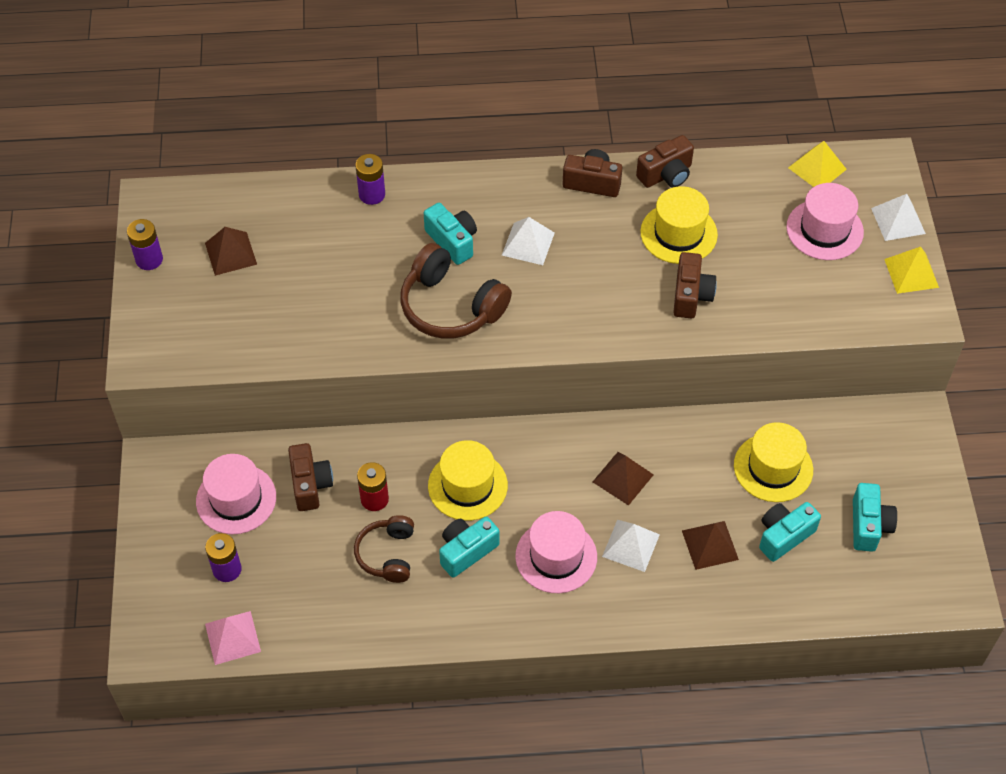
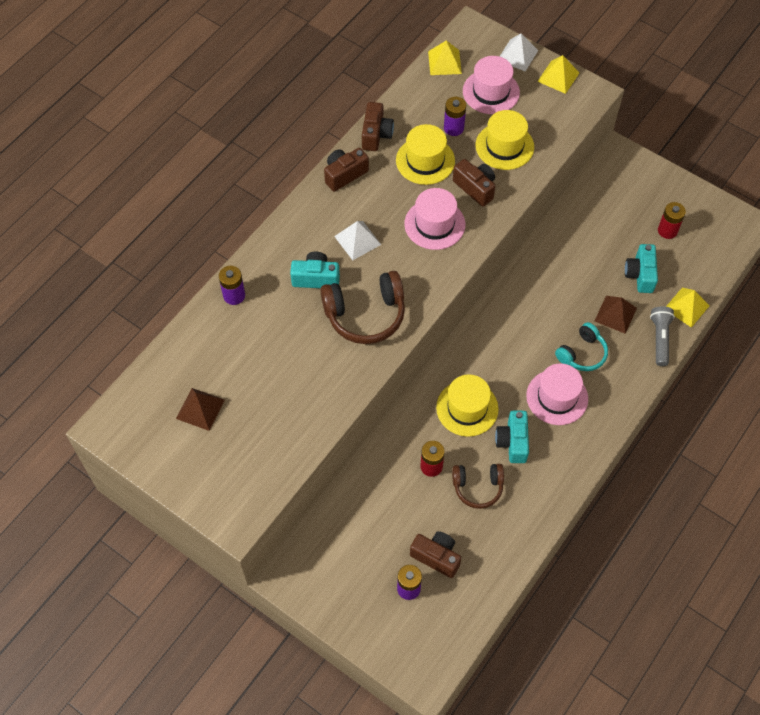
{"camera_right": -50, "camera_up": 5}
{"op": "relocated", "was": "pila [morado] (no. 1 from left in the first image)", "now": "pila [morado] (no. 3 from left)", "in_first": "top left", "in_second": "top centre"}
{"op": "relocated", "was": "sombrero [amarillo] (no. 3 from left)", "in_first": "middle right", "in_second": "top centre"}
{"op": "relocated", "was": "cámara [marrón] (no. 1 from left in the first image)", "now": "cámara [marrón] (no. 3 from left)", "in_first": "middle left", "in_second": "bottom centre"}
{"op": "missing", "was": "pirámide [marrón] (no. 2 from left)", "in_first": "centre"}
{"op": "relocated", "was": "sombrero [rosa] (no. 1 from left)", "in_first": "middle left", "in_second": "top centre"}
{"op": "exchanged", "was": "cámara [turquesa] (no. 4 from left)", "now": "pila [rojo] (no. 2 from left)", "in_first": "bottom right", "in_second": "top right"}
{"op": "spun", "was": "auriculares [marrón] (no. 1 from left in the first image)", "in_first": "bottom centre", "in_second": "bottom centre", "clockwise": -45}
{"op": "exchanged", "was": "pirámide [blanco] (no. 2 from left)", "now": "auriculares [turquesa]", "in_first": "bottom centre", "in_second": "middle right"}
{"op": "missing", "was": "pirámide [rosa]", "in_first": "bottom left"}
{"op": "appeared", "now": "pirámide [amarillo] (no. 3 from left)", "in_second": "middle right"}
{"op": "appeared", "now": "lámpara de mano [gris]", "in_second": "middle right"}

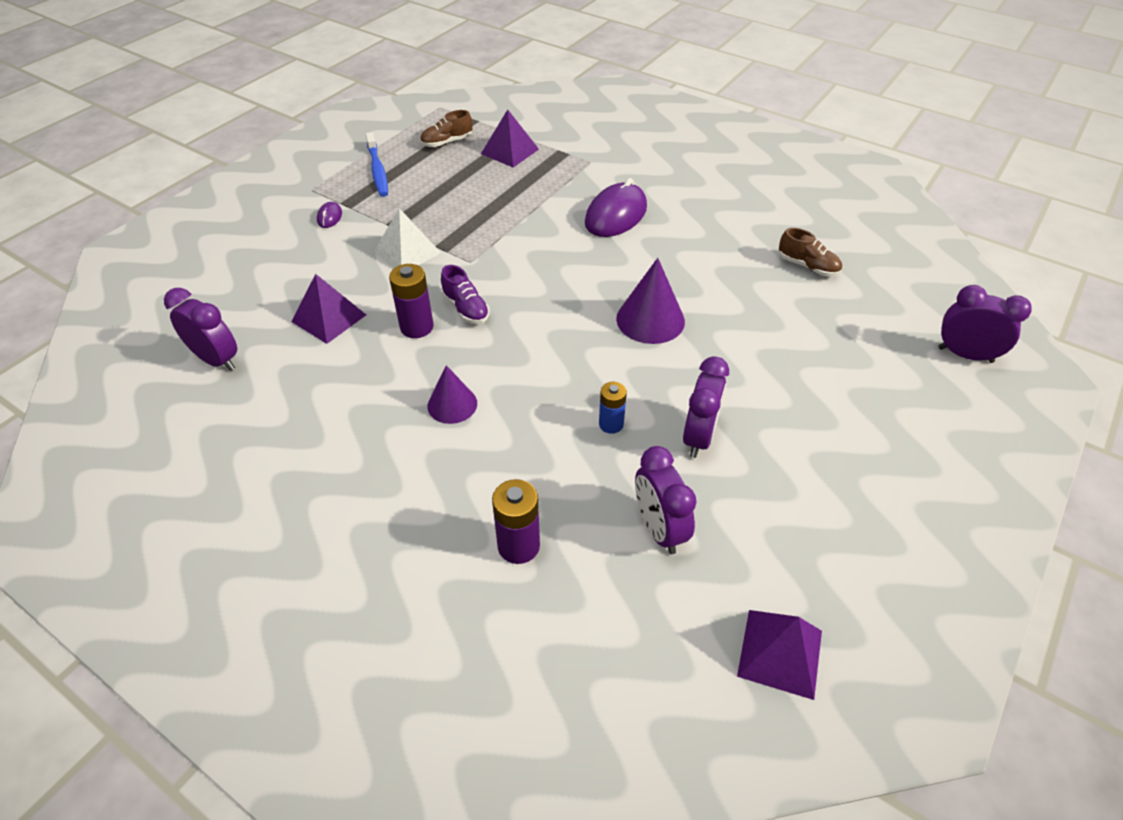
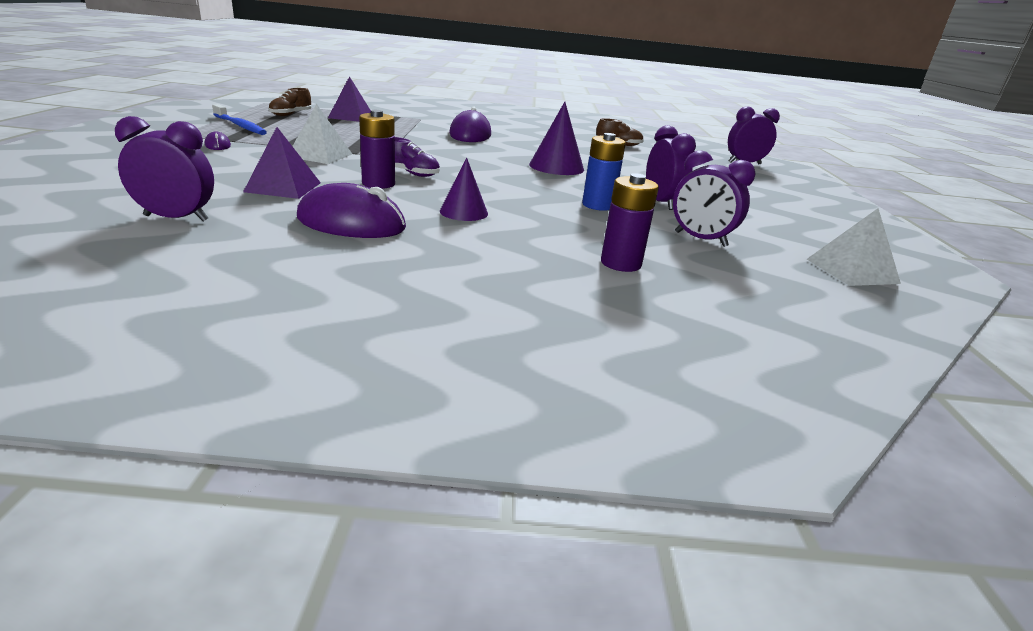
{"camera_right": -35, "camera_up": -20}
{"op": "size", "was": "pila [azul]", "in_first": "centre", "in_second": "top centre", "ratio": 1.5}
{"op": "colour", "was": "pirámide [morado] (no. 3 from left)", "now": "pirámide [blanco] (no. 2 from left)", "in_first": "bottom right", "in_second": "middle right"}
{"op": "appeared", "now": "ratón [morado] (no. 2 from left)", "in_second": "top centre"}

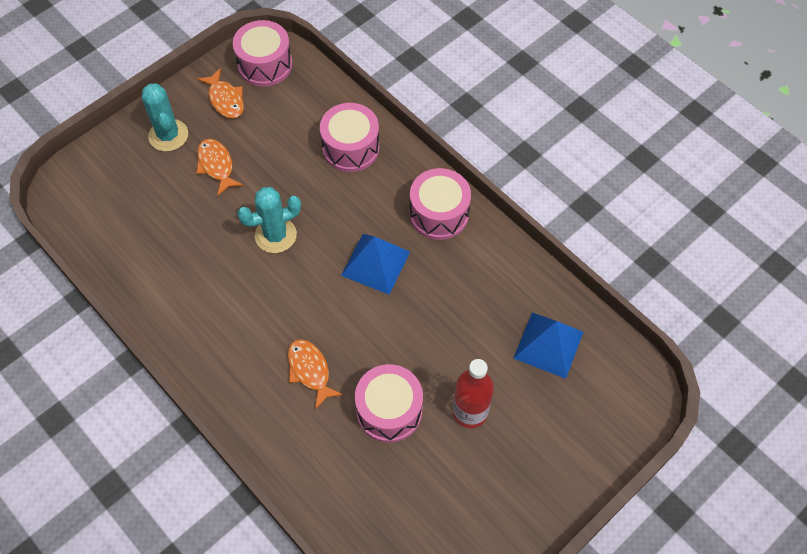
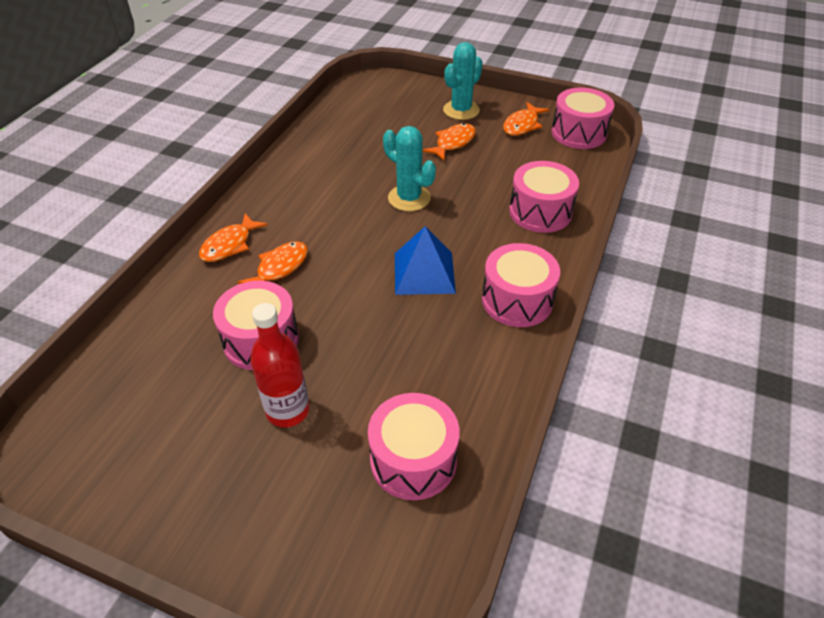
{"camera_right": 65, "camera_up": -15}
{"op": "exchanged", "was": "pirámide [azul] (no. 2 from left)", "now": "tambor [rosa] (no. 2 from left)", "in_first": "middle right", "in_second": "bottom centre"}
{"op": "appeared", "now": "pez [naranja] (no. 1 from left)", "in_second": "middle left"}

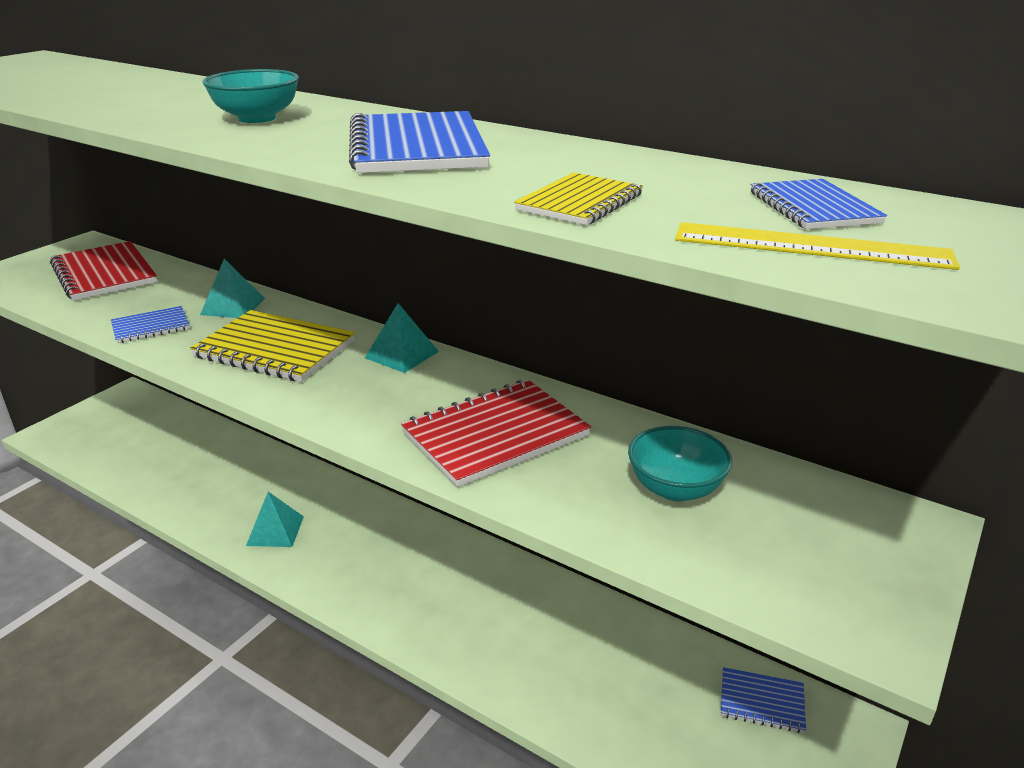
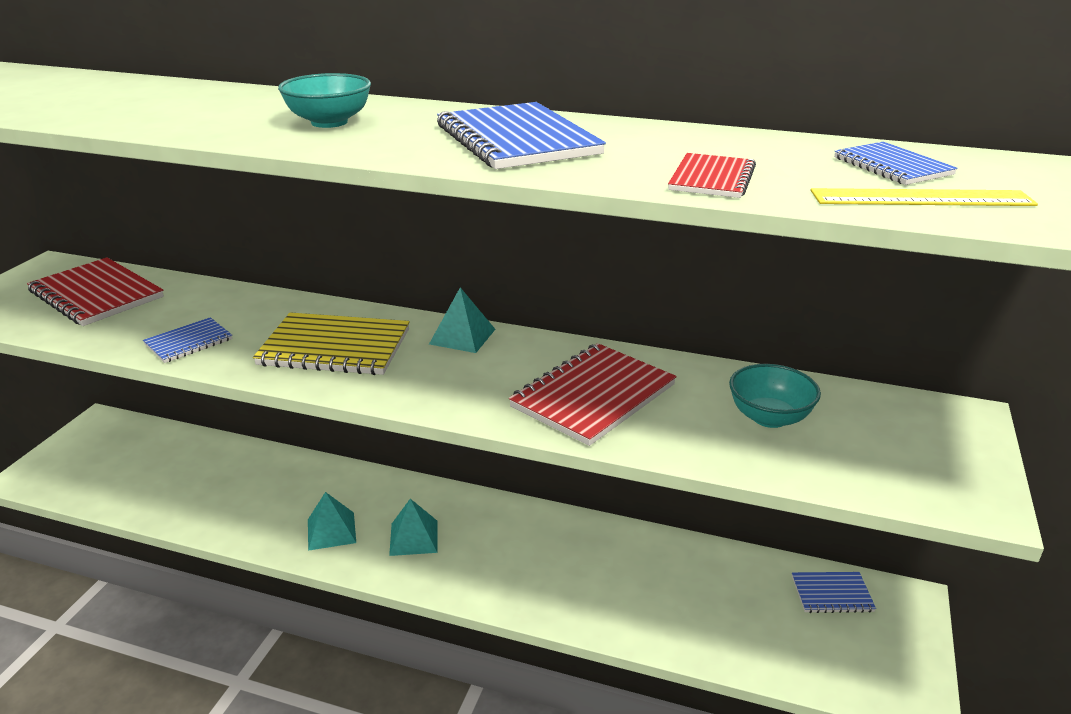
{"camera_right": -15, "camera_up": 0}
{"op": "colour", "was": "cuaderno [amarillo] (no. 2 from left)", "now": "cuaderno [rojo] (no. 3 from left)", "in_first": "top centre", "in_second": "top centre"}
{"op": "relocated", "was": "pirámide [turquesa] (no. 1 from left in the first image)", "now": "pirámide [turquesa] (no. 2 from left)", "in_first": "middle left", "in_second": "bottom centre"}

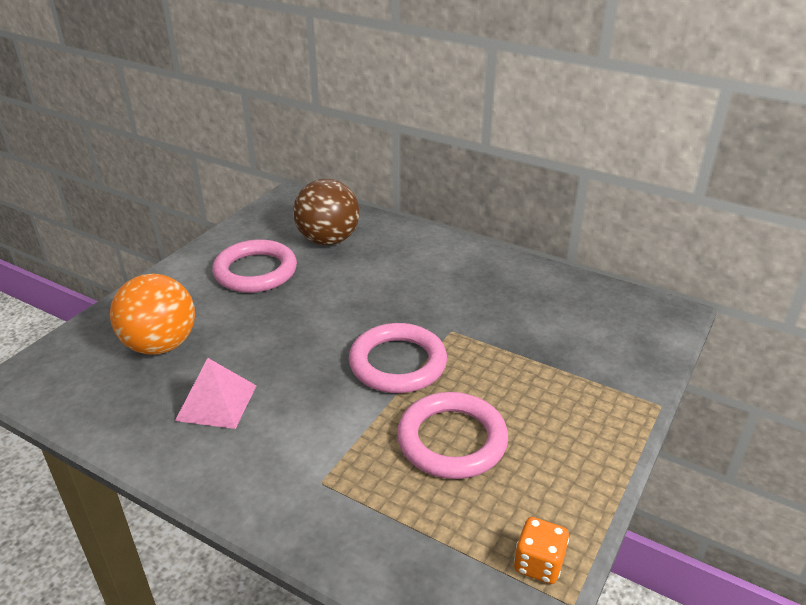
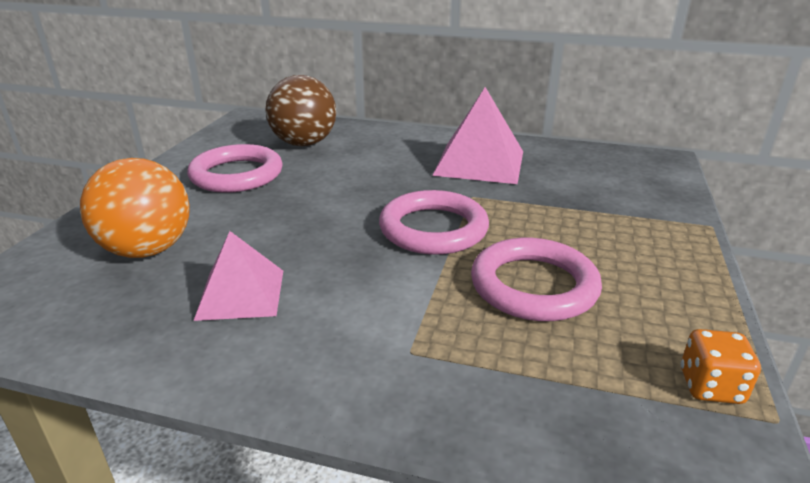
{"camera_right": -15, "camera_up": -5}
{"op": "appeared", "now": "pirámide [rosa] (no. 2 from left)", "in_second": "top centre"}

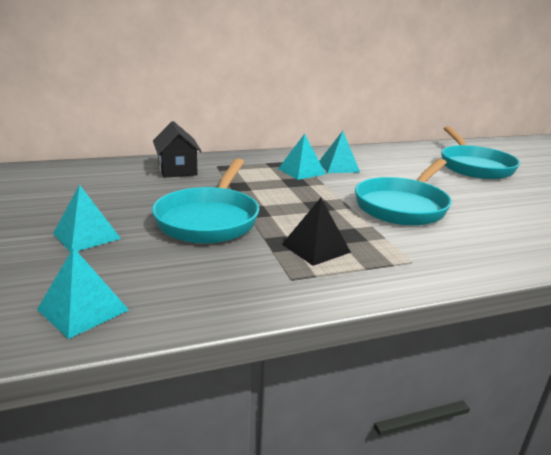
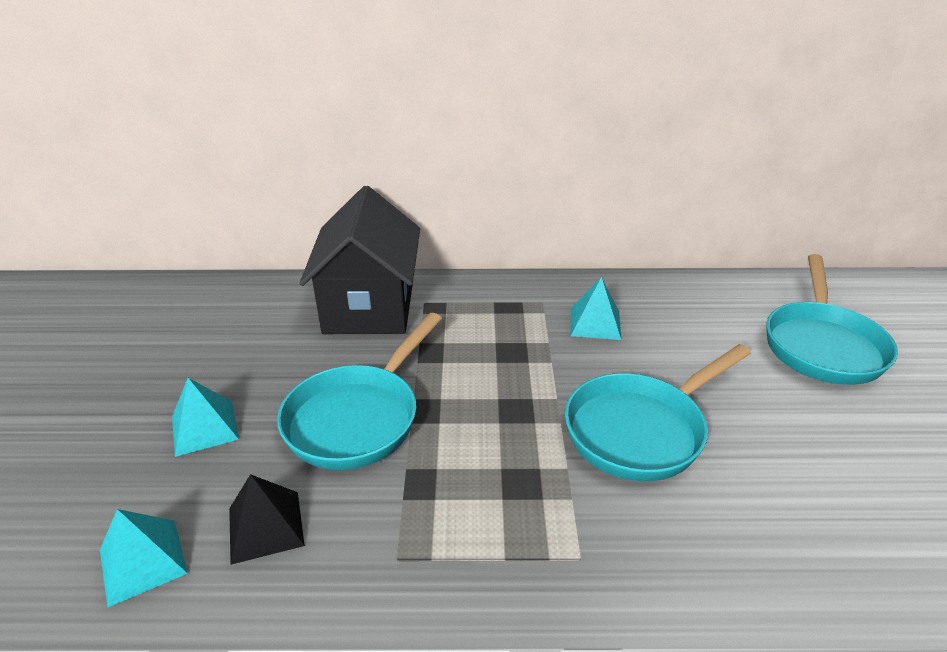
{"camera_right": 20, "camera_up": 10}
{"op": "size", "was": "casa [negro]", "in_first": "top left", "in_second": "centre", "ratio": 1.83}
{"op": "missing", "was": "pirámide [turquesa] (no. 3 from left)", "in_first": "centre"}
{"op": "relocated", "was": "pirámide [negro]", "in_first": "centre", "in_second": "bottom left"}

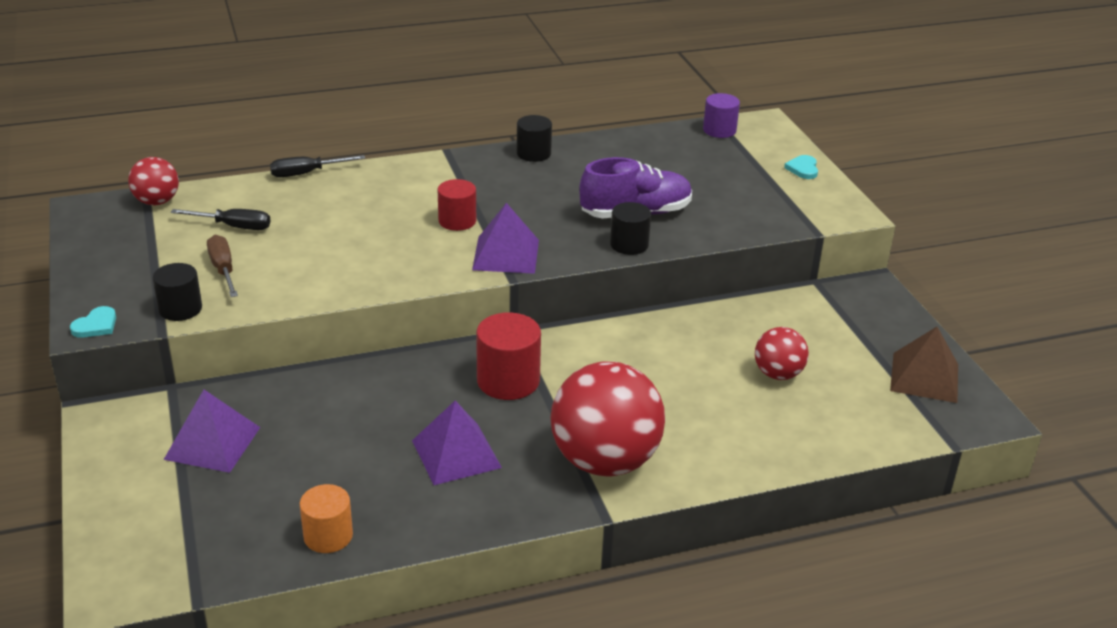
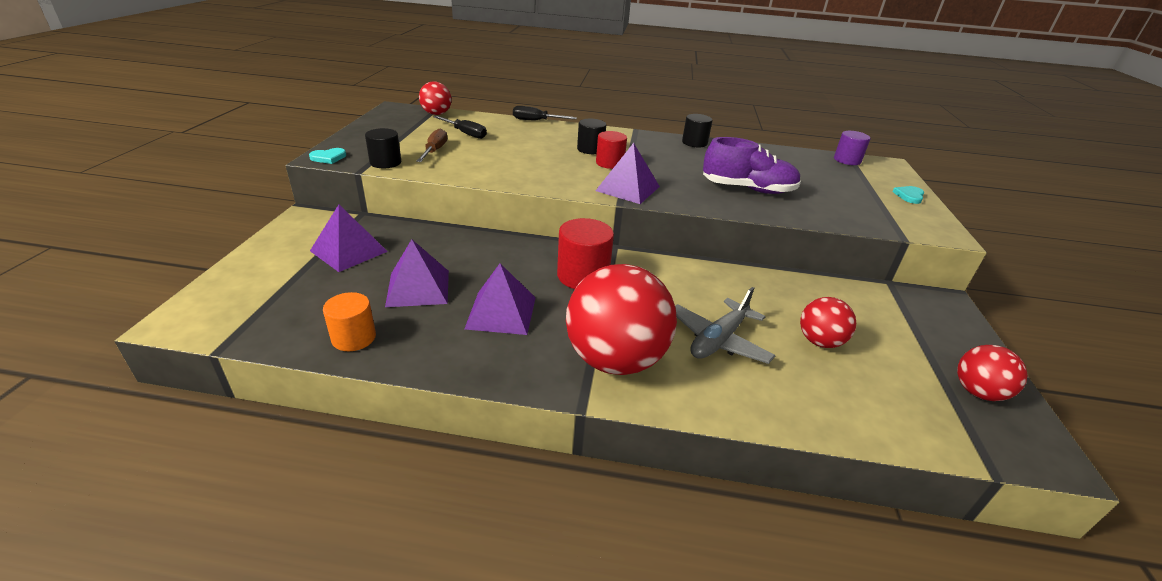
{"camera_right": 25, "camera_up": 0}
{"op": "relocated", "was": "cilindro [negro] (no. 3 from left in the first image)", "now": "cilindro [negro] (no. 2 from left)", "in_first": "centre", "in_second": "top centre"}
{"op": "exchanged", "was": "pirámide [marrón]", "now": "pelota [rojo] (no. 4 from left)", "in_first": "middle right", "in_second": "middle right"}
{"op": "appeared", "now": "pirámide [morado] (no. 2 from left)", "in_second": "centre"}
{"op": "appeared", "now": "avión [gris]", "in_second": "centre"}

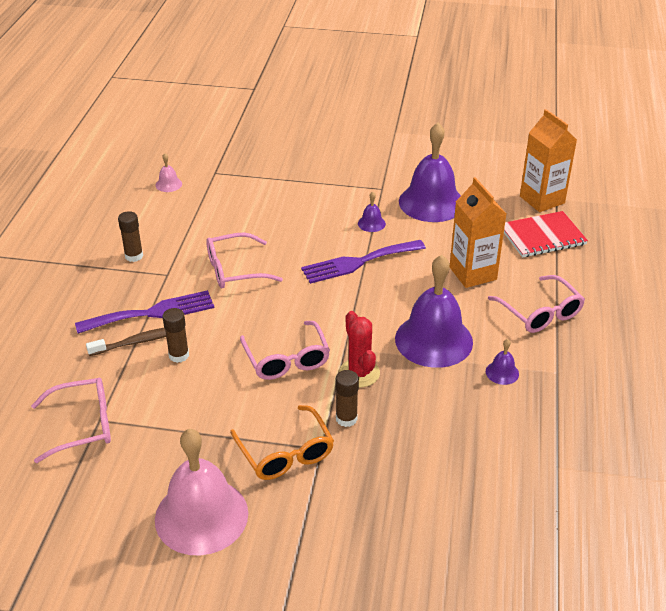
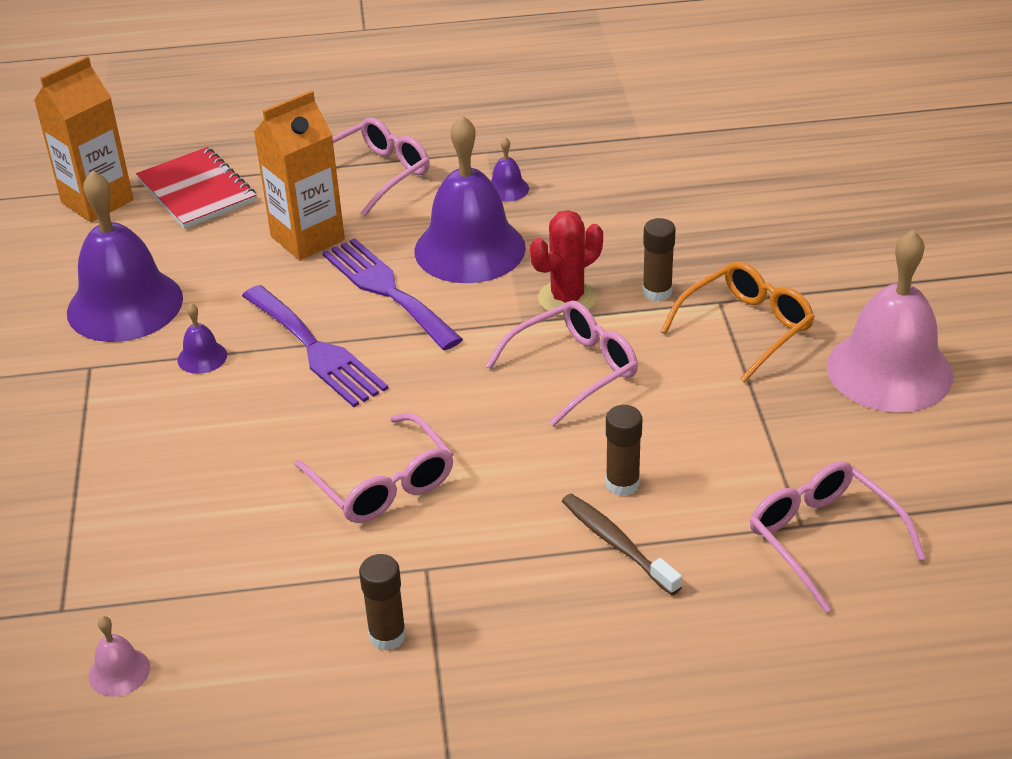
{"camera_right": -105, "camera_up": 0}
{"op": "relocated", "was": "tenedor [morado] (no. 1 from left in the first image)", "now": "tenedor [morado] (no. 2 from left)", "in_first": "middle left", "in_second": "centre"}

